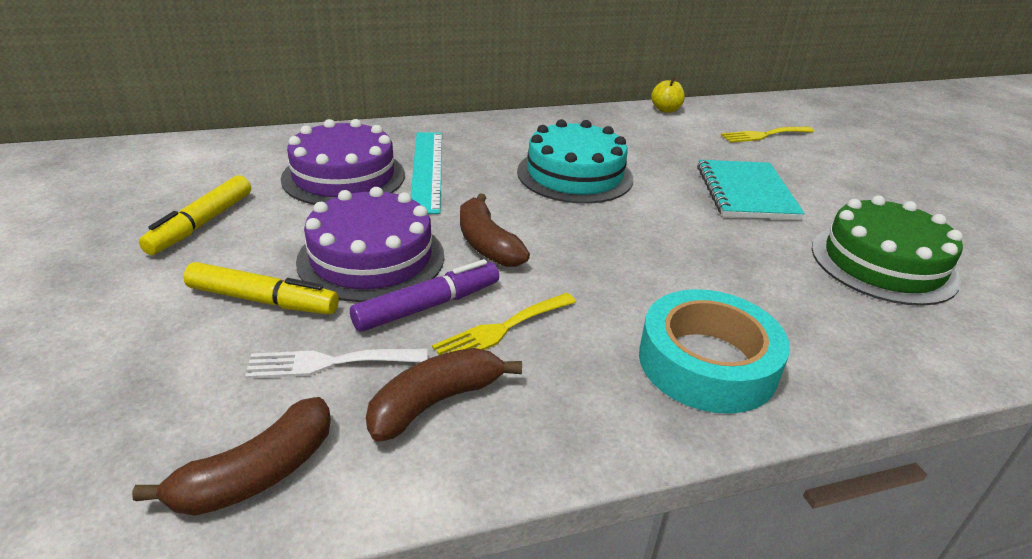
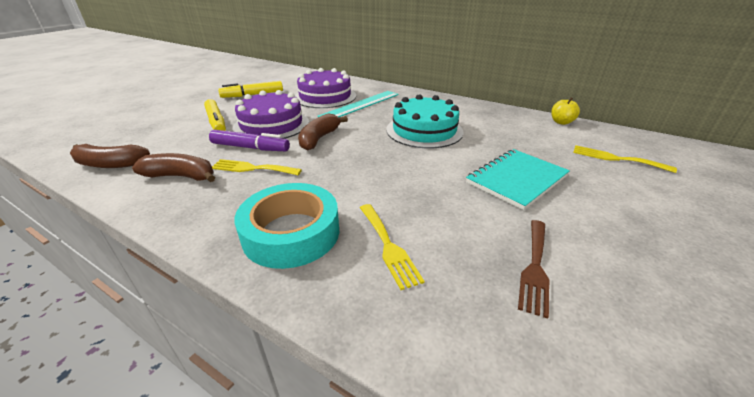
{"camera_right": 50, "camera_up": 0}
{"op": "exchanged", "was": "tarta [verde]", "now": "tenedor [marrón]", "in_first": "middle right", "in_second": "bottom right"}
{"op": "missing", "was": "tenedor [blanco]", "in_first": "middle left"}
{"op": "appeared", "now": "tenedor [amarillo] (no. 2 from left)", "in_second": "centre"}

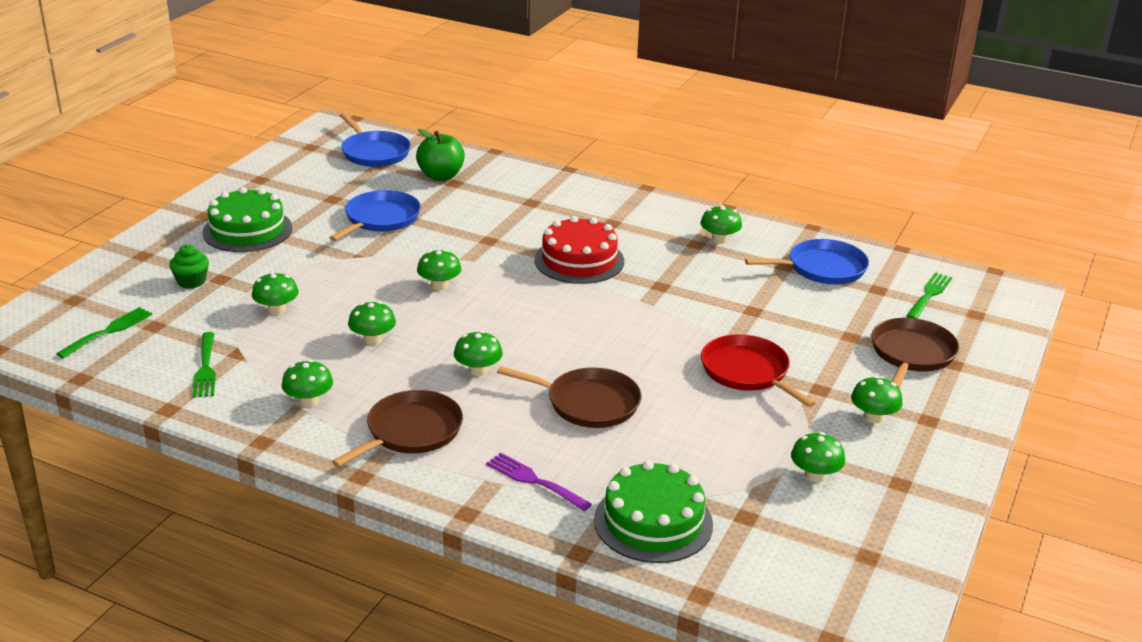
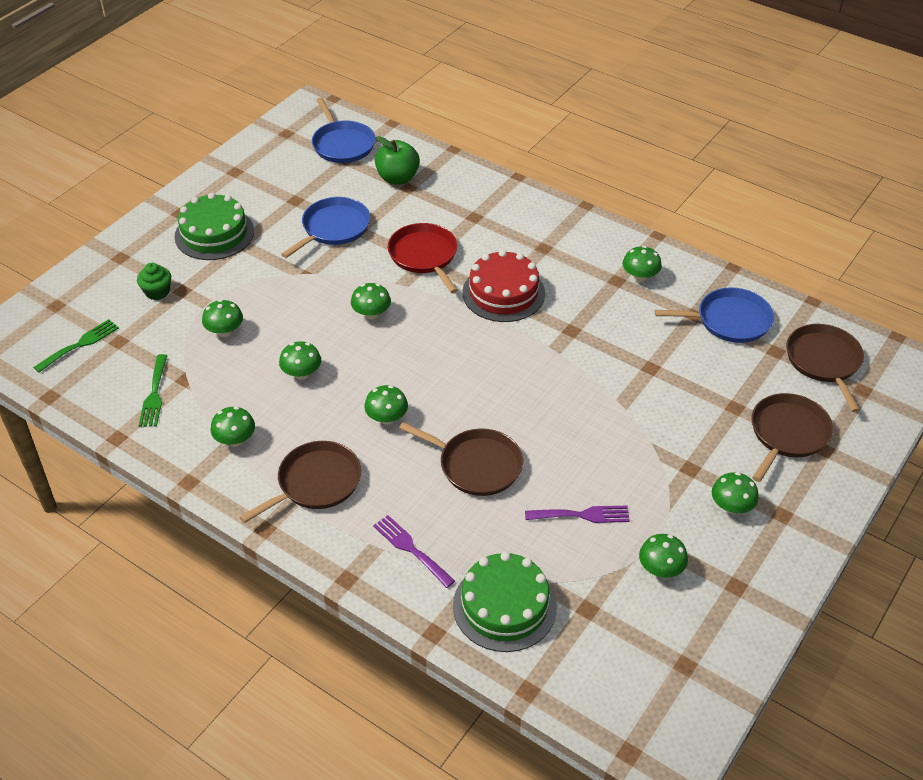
{"camera_right": 10, "camera_up": 15}
{"op": "exchanged", "was": "tenedor [verde] (no. 3 from left)", "now": "sartén [marrón] (no. 4 from left)", "in_first": "middle right", "in_second": "middle right"}
{"op": "relocated", "was": "sartén [rojo]", "in_first": "centre", "in_second": "top centre"}
{"op": "appeared", "now": "tenedor [morado] (no. 2 from left)", "in_second": "centre"}

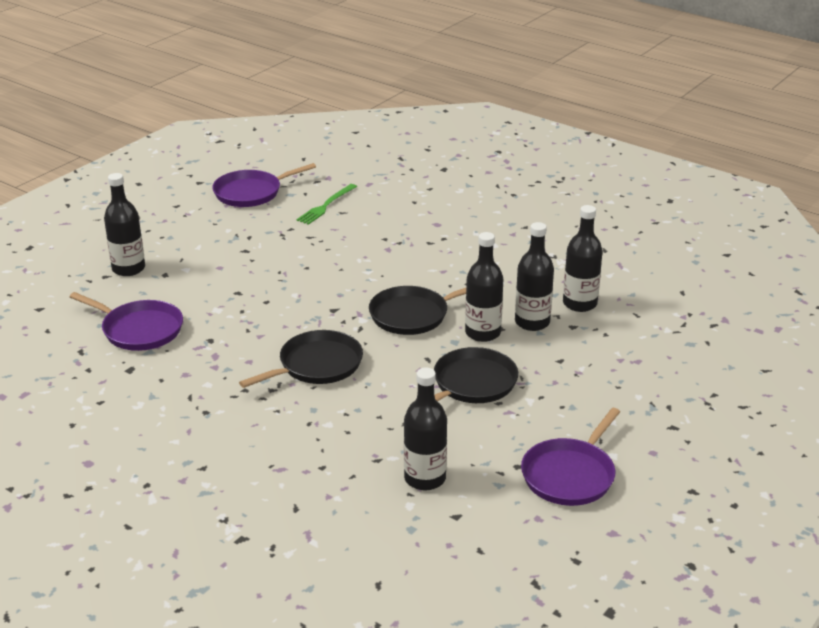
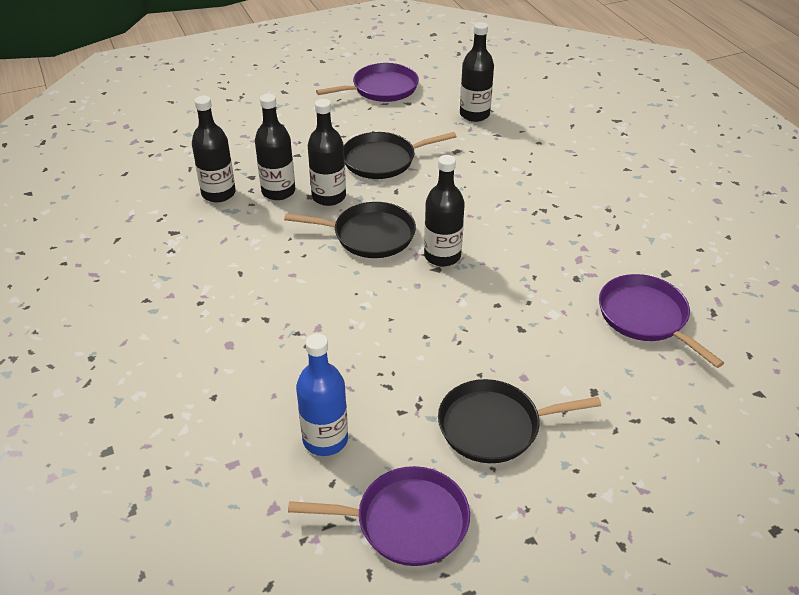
{"camera_right": -150, "camera_up": 10}
{"op": "relocated", "was": "botella [negro] (no. 1 from left in the first image)", "now": "botella [negro] (no. 4 from left)", "in_first": "middle left", "in_second": "centre"}
{"op": "exchanged", "was": "tenedor [verde]", "now": "botella [azul]", "in_first": "top centre", "in_second": "centre"}
{"op": "relocated", "was": "sartén [negro] (no. 1 from left in the first image)", "now": "sartén [negro] (no. 3 from left)", "in_first": "centre", "in_second": "bottom centre"}

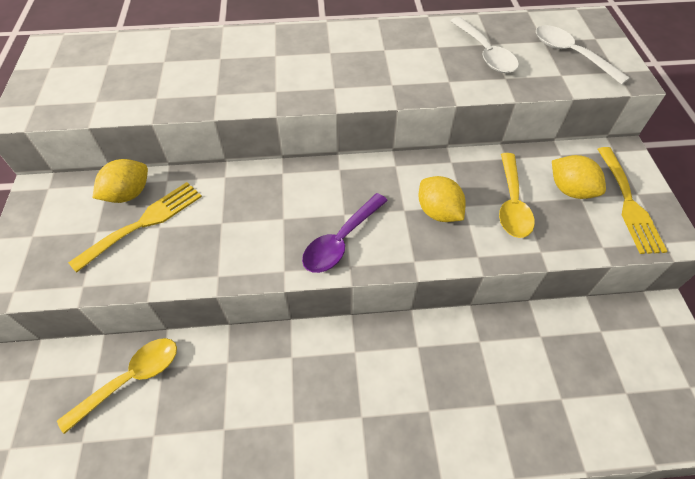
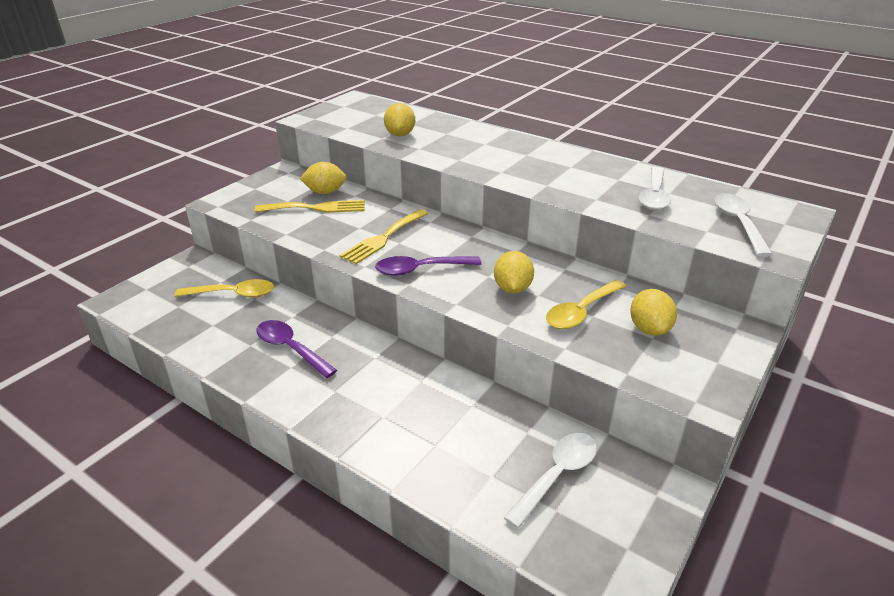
{"camera_right": 40, "camera_up": -20}
{"op": "relocated", "was": "tenedor [amarillo] (no. 2 from left)", "in_first": "middle right", "in_second": "centre"}
{"op": "appeared", "now": "limón [amarillo] (no. 2 from left)", "in_second": "top centre"}
{"op": "appeared", "now": "cuchara [morado] (no. 1 from left)", "in_second": "middle left"}
{"op": "appeared", "now": "cuchara [blanco] (no. 1 from left)", "in_second": "bottom centre"}

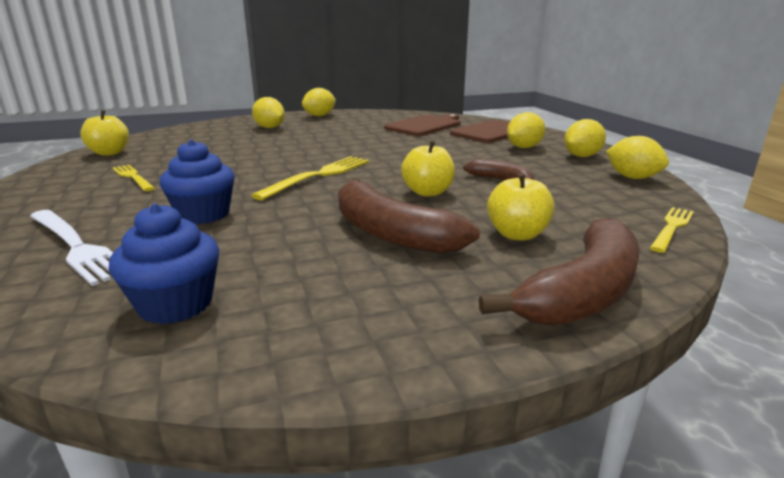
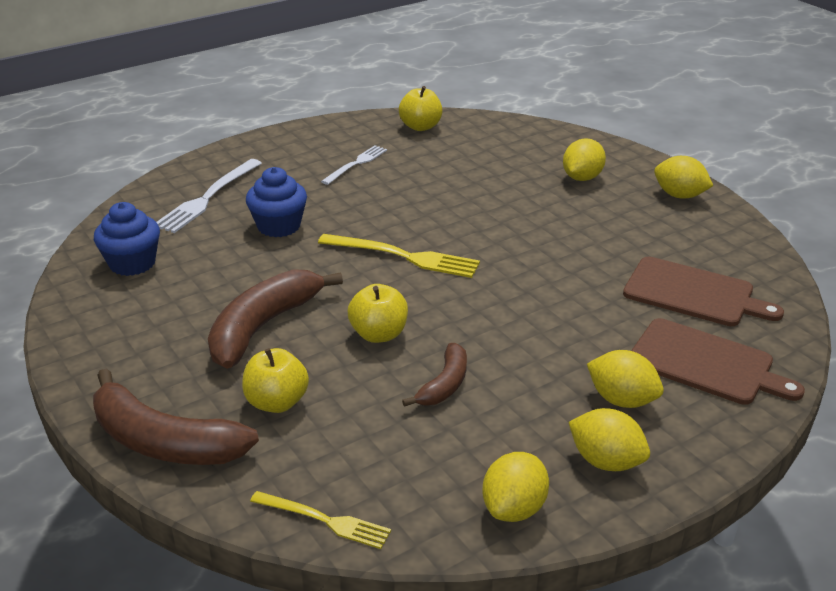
{"camera_right": 75, "camera_up": 10}
{"op": "colour", "was": "tenedor [amarillo] (no. 1 from left)", "now": "tenedor [blanco] (no. 2 from left)", "in_first": "middle left", "in_second": "top centre"}

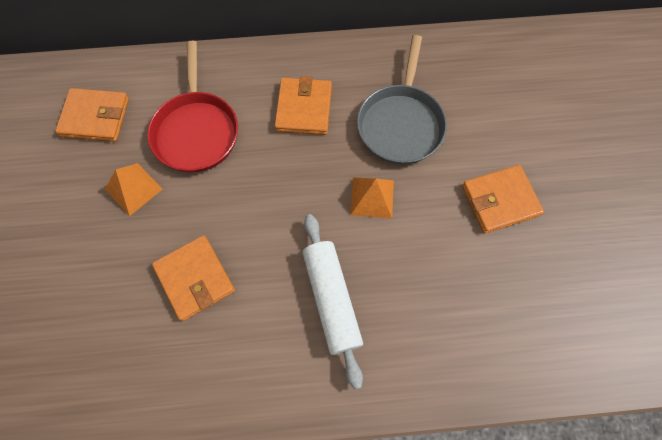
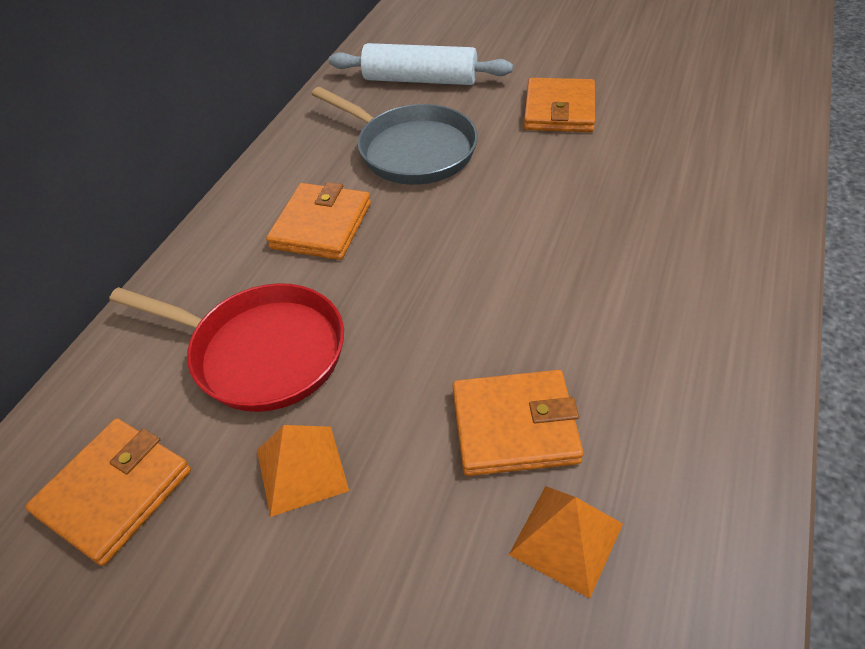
{"camera_right": -60, "camera_up": -20}
{"op": "spun", "was": "cartera [naranja] (no. 3 from left in the first image)", "in_first": "top centre", "in_second": "centre", "clockwise": 75}
{"op": "relocated", "was": "pirámide [naranja] (no. 2 from left)", "in_first": "centre", "in_second": "bottom centre"}
{"op": "relocated", "was": "rodillo [blanco]", "in_first": "bottom centre", "in_second": "top centre"}

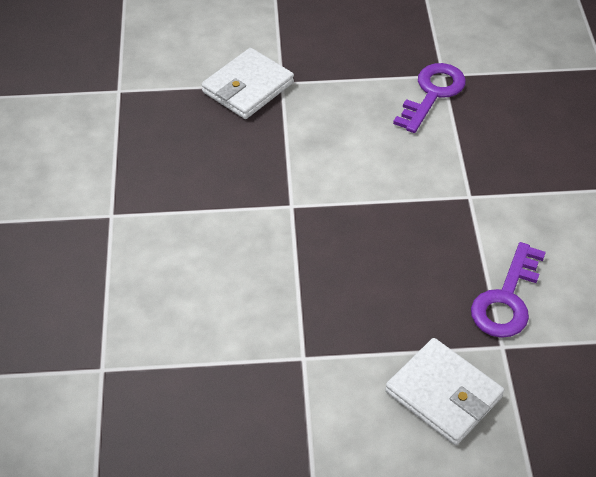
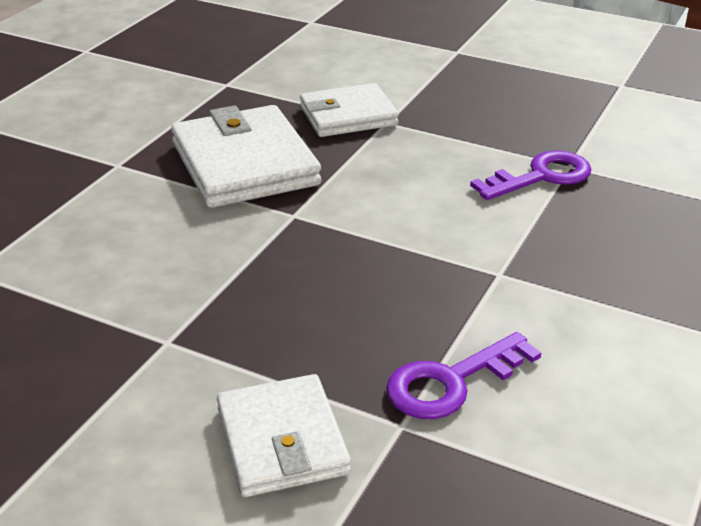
{"camera_right": 30, "camera_up": -15}
{"op": "appeared", "now": "cartera [blanco] (no. 1 from left)", "in_second": "top centre"}

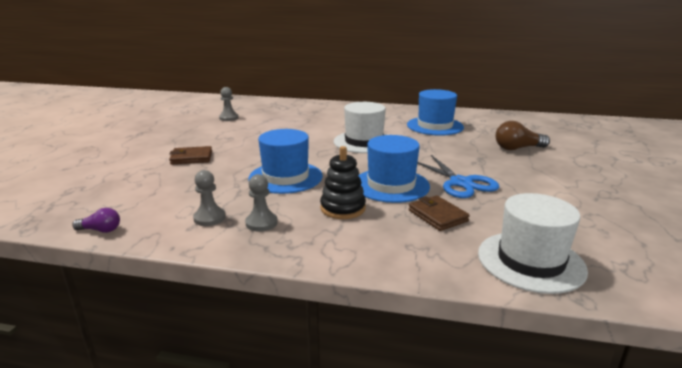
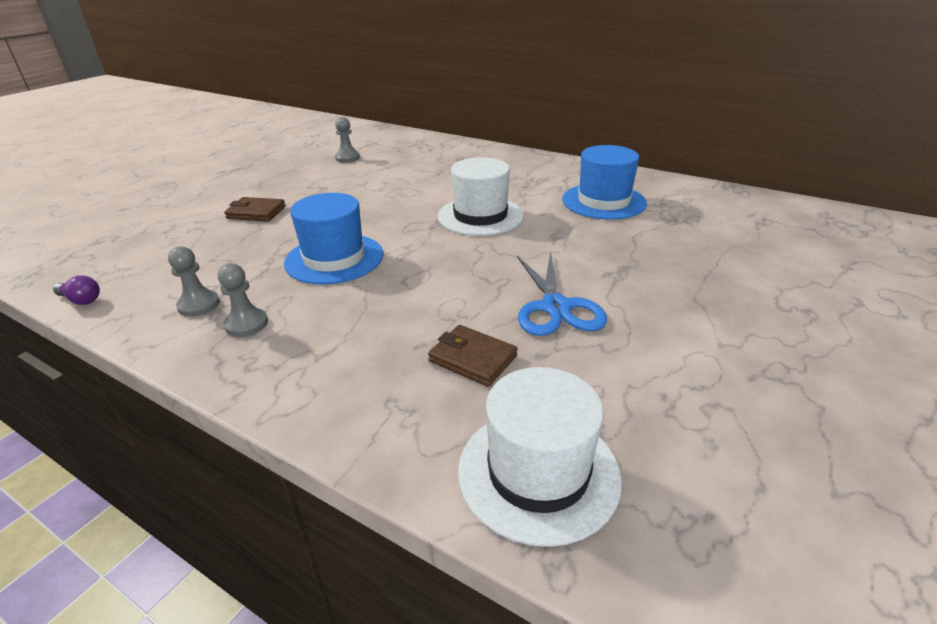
{"camera_right": 20, "camera_up": 10}
{"op": "missing", "was": "bombilla [marrón]", "in_first": "middle right"}
{"op": "missing", "was": "sombrero [azul] (no. 2 from left)", "in_first": "centre"}
{"op": "missing", "was": "juguete apilable [negro]", "in_first": "centre"}
{"op": "spun", "was": "cartera [marrón] (no. 2 from left)", "in_first": "centre", "in_second": "centre", "clockwise": -45}

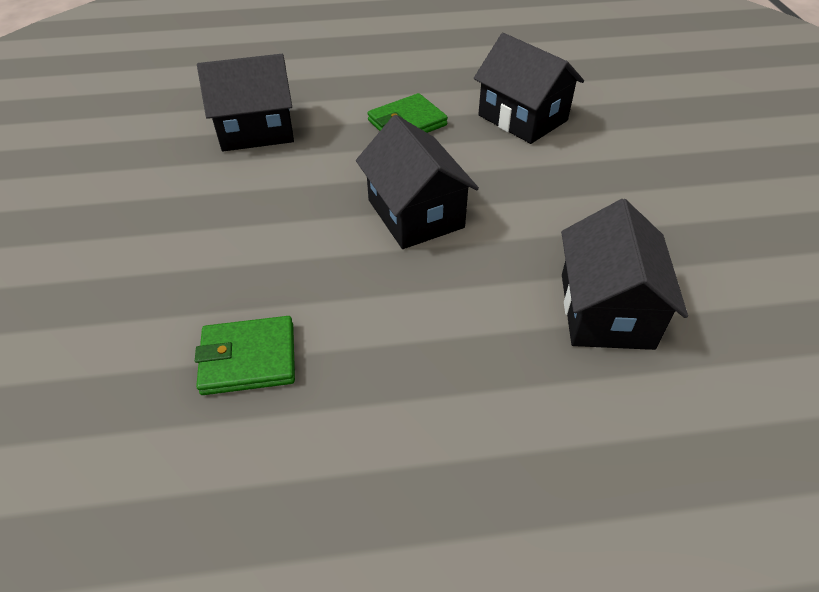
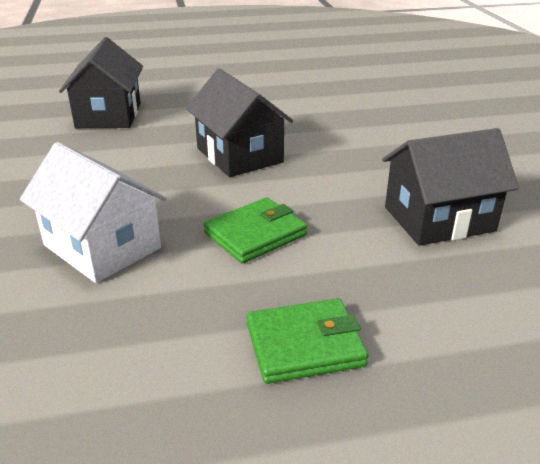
{"camera_right": 175, "camera_up": -15}
{"op": "colour", "was": "casa [negro] (no. 3 from left)", "now": "casa [blanco]", "in_first": "top centre", "in_second": "middle left"}
{"op": "relocated", "was": "cartera [verde] (no. 1 from left in the first image)", "now": "cartera [verde] (no. 2 from left)", "in_first": "middle left", "in_second": "bottom centre"}

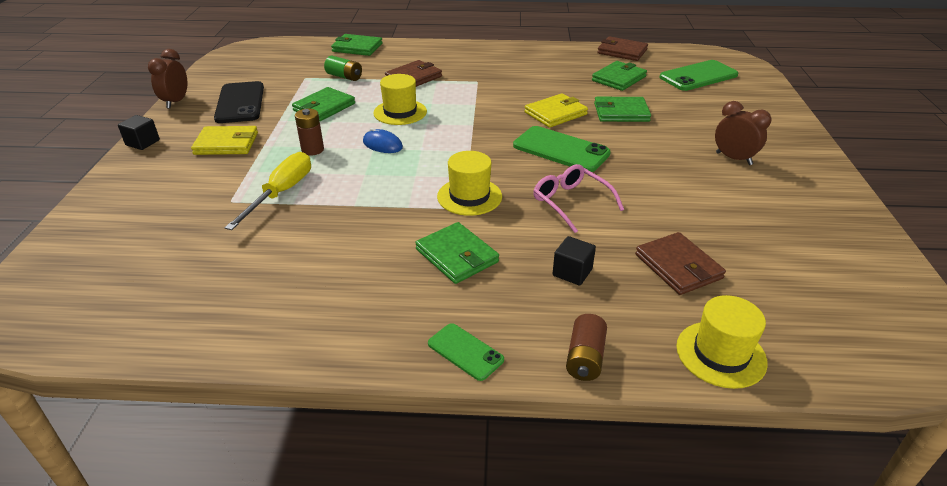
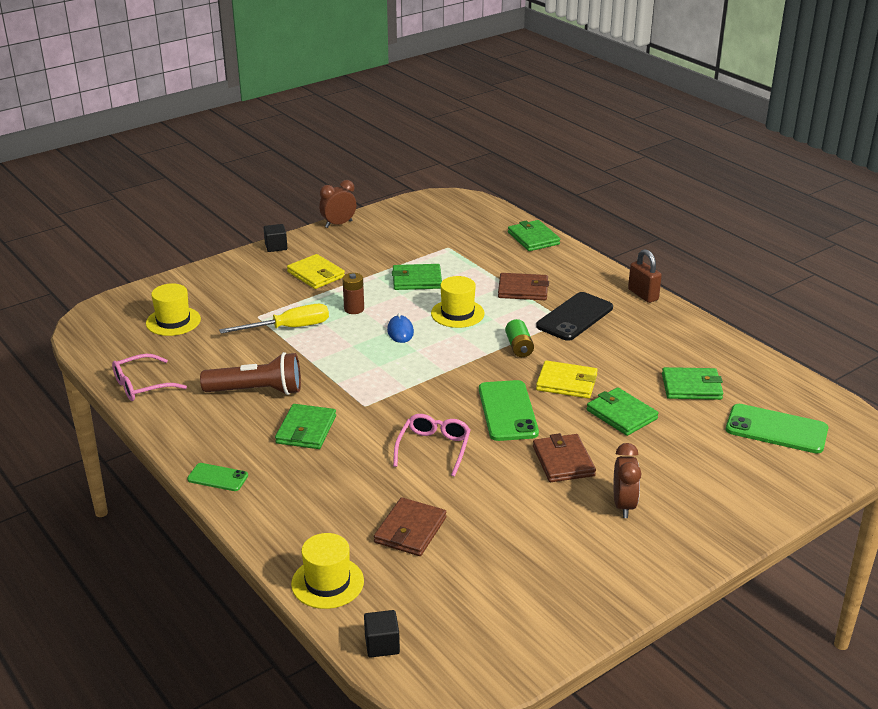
{"camera_right": 50, "camera_up": -5}
{"op": "relocated", "was": "cartera [marrón] (no. 2 from left in the first image)", "now": "cartera [marrón] (no. 3 from left)", "in_first": "top centre", "in_second": "centre"}
{"op": "relocated", "was": "pila [verde]", "in_first": "top centre", "in_second": "centre"}
{"op": "relocated", "was": "móvil [negro]", "in_first": "top left", "in_second": "centre"}
{"op": "relocated", "was": "sombrero [amarillo] (no. 2 from left in the first image)", "now": "sombrero [amarillo] (no. 1 from left)", "in_first": "centre", "in_second": "middle left"}
{"op": "relocated", "was": "cubo [negro] (no. 2 from left)", "in_first": "centre", "in_second": "bottom centre"}
{"op": "missing", "was": "pila [marrón] (no. 2 from left)", "in_first": "bottom centre"}
{"op": "spun", "was": "móvil [verde] (no. 1 from left)", "in_first": "bottom centre", "in_second": "bottom left", "clockwise": -75}
{"op": "appeared", "now": "candado [marrón]", "in_second": "middle right"}
{"op": "appeared", "now": "lámpara de mano [marrón]", "in_second": "middle left"}
{"op": "appeared", "now": "gafas [rosa] (no. 1 from left)", "in_second": "middle left"}

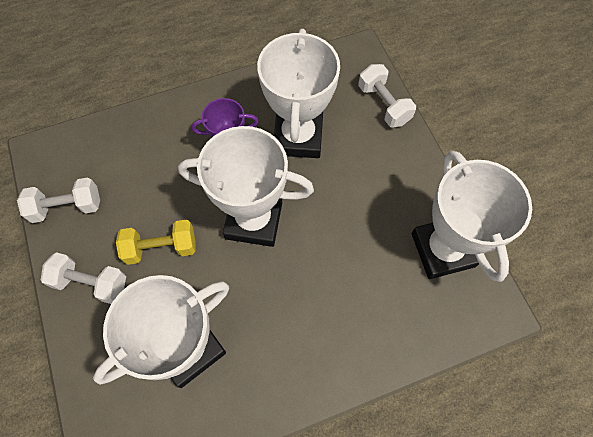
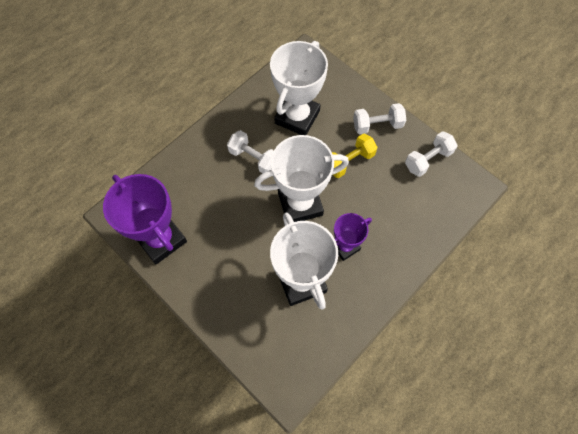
{"camera_right": 155, "camera_up": 0}
{"op": "relocated", "was": "mancuerna [blanco] (no. 3 from left in the first image)", "now": "mancuerna [blanco] (no. 1 from left)", "in_first": "top centre", "in_second": "centre"}
{"op": "colour", "was": "trofeo [blanco] (no. 4 from left)", "now": "trofeo [morado] (no. 1 from left)", "in_first": "middle right", "in_second": "middle left"}

